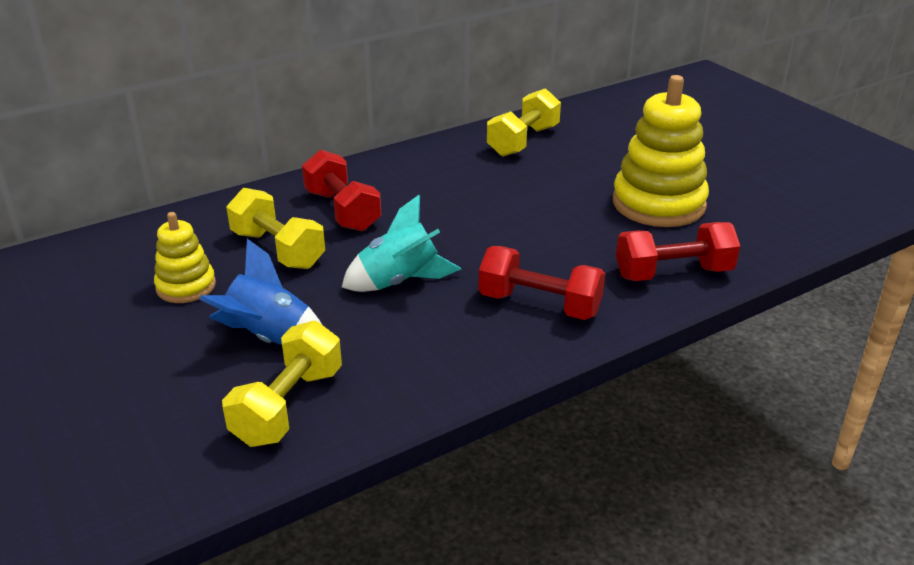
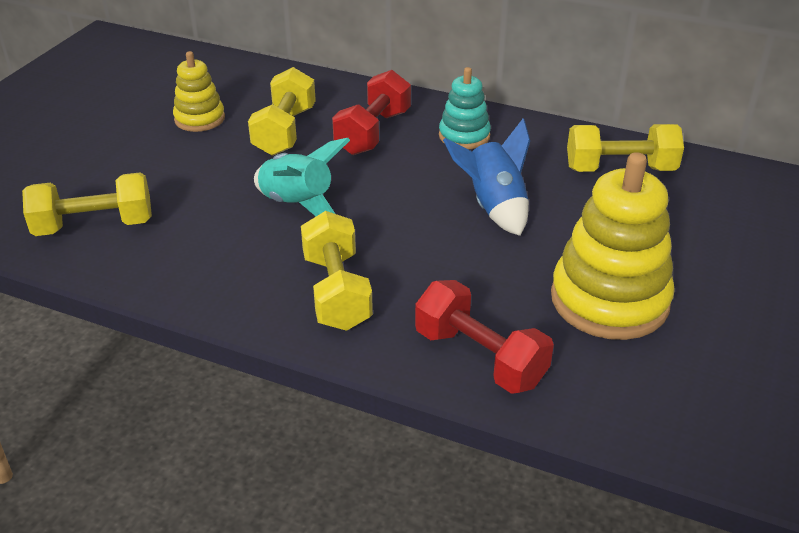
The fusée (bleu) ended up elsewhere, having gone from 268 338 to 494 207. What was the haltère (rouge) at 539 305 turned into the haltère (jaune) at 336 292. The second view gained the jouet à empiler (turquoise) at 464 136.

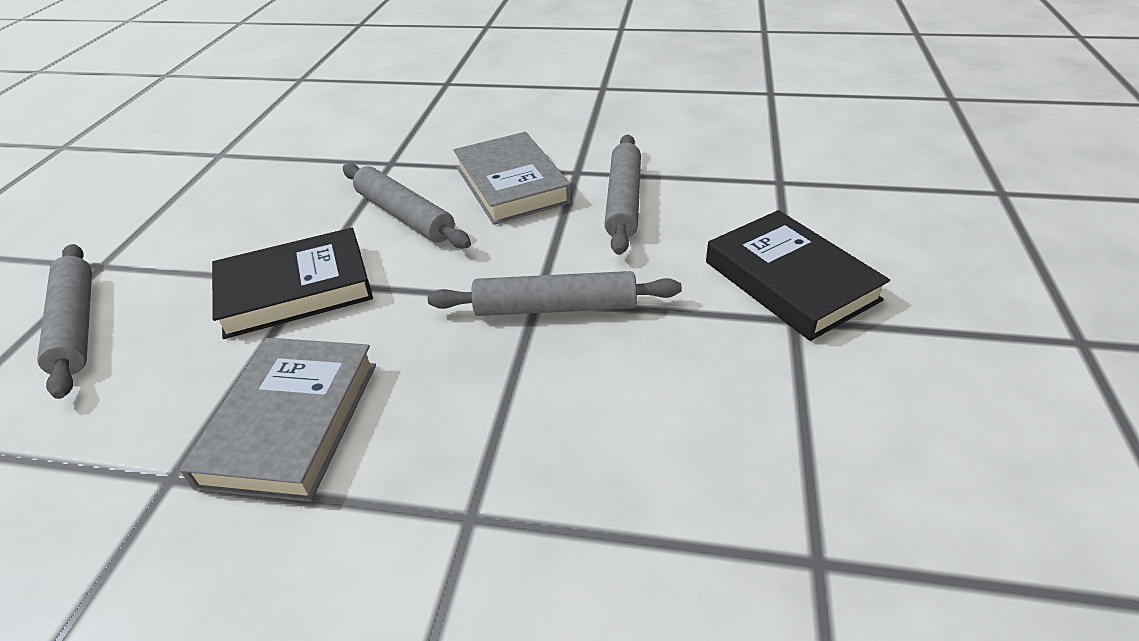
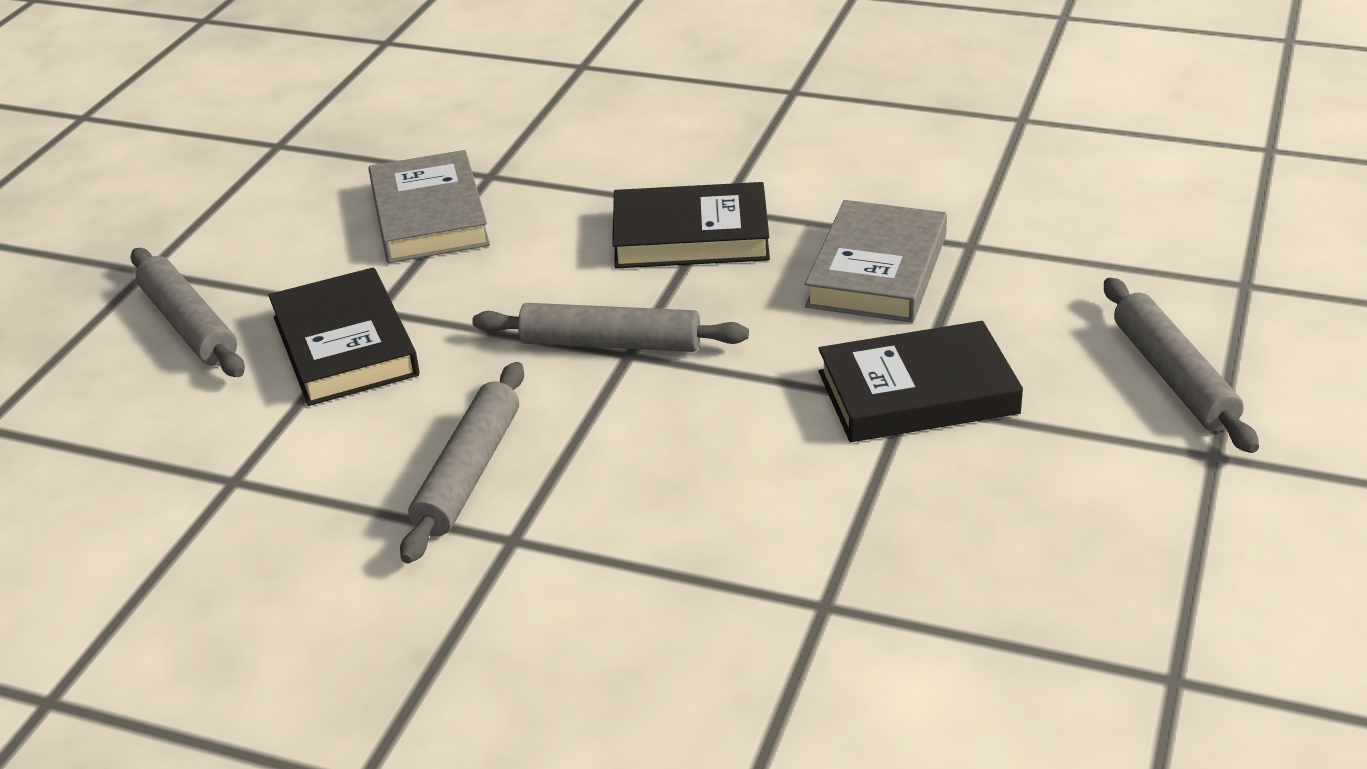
The livre (gris) ended up elsewhere, having gone from 511 184 to 429 216. The rouleau à pâtisserie (gris) ended up elsewhere, having gone from 404 215 to 189 325. The second view gained the livre (noir) at 691 236.

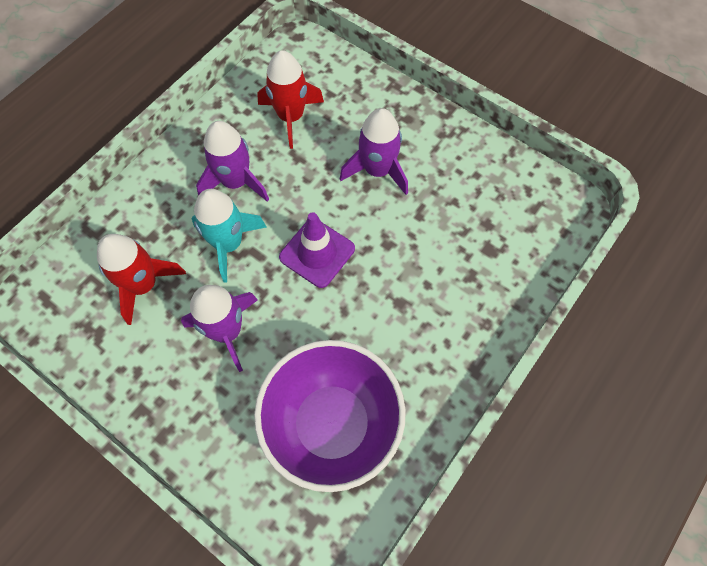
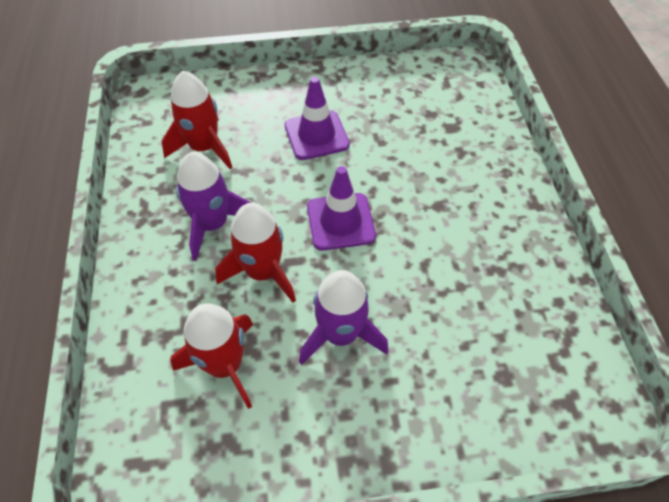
Where the fusée (violet) stood at 377 170, the cône de chantier (violet) came to stand at 316 135. What was the fusée (turquoise) at 228 244 turned into the fusée (rouge) at 262 272. The second view lost the bol (violet) at 332 424.

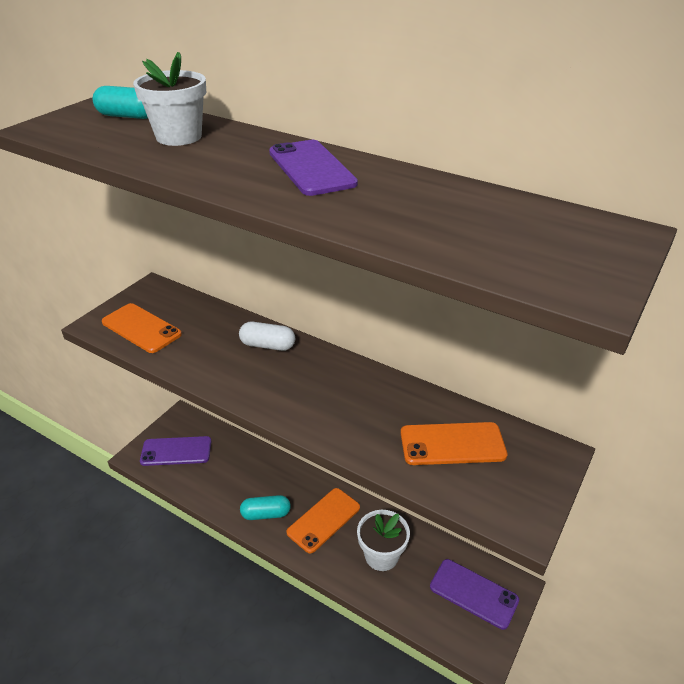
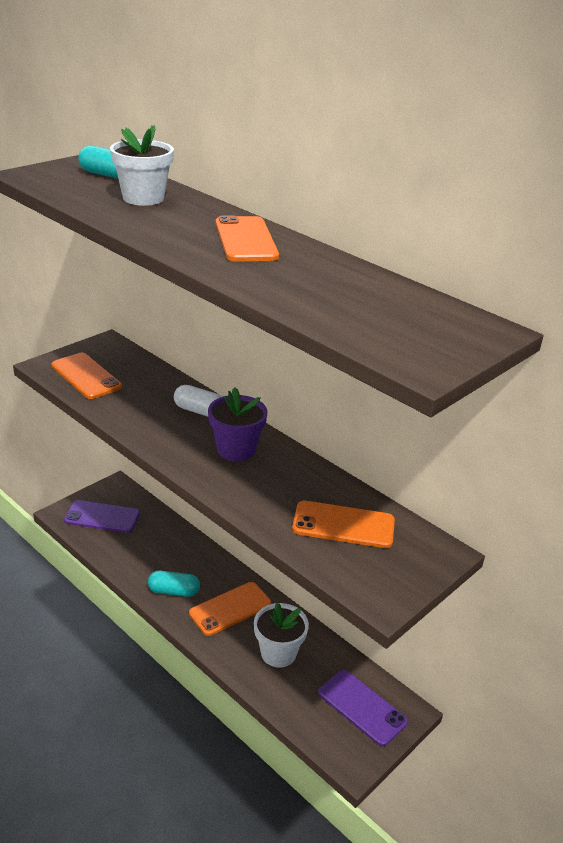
What was the téléphone (violet) at 311 168 turned into the téléphone (orange) at 245 240. The second view gained the pot de fleurs (violet) at 236 449.

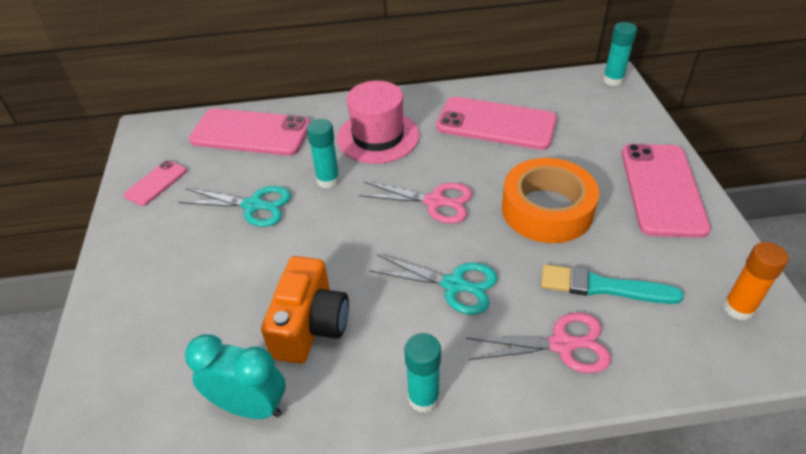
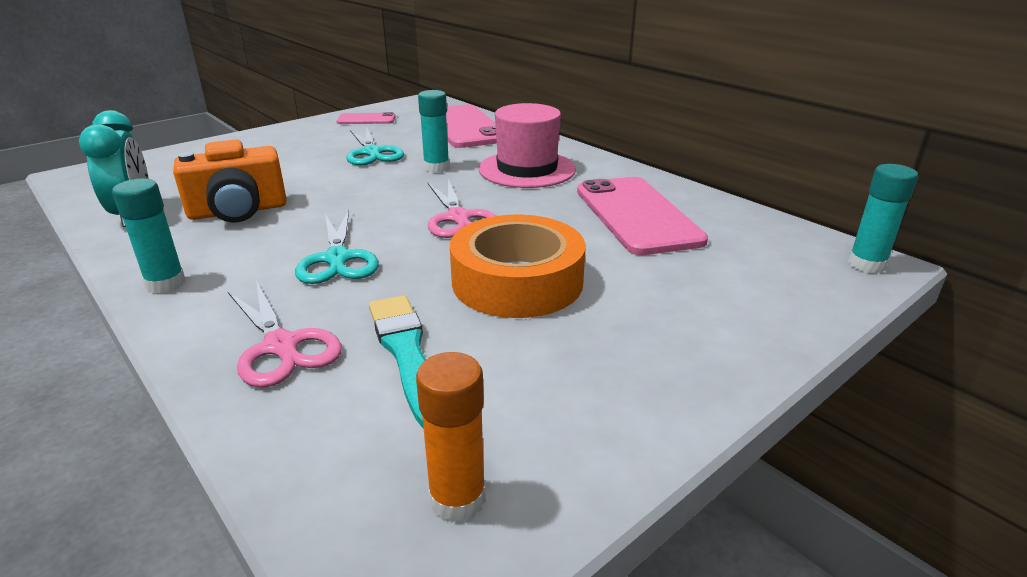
The second view lost the téléphone (rose) at 662 189.

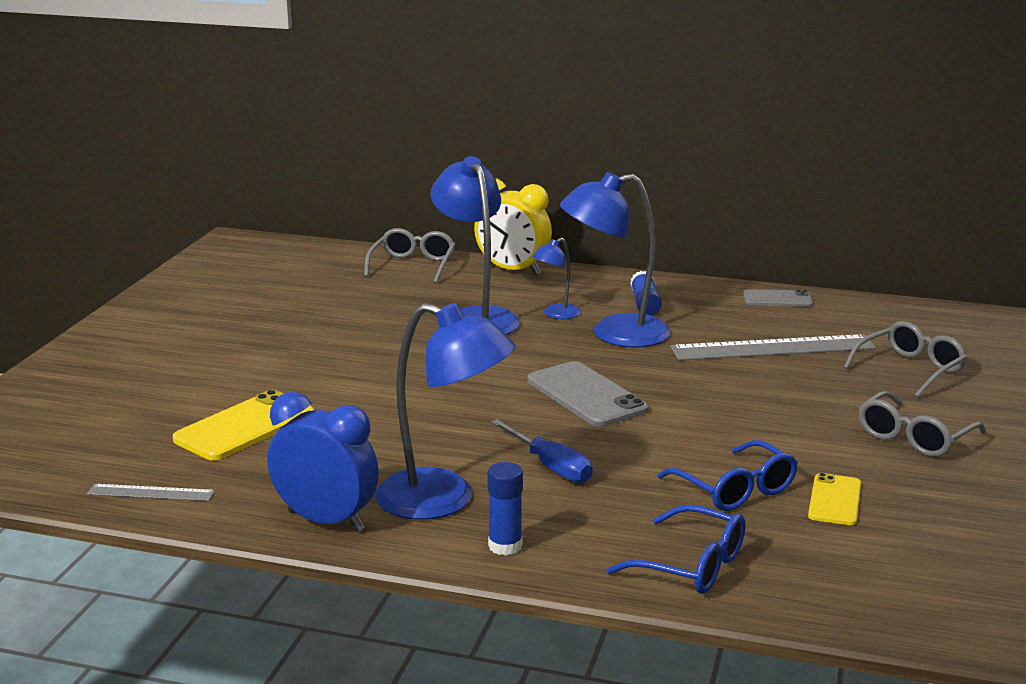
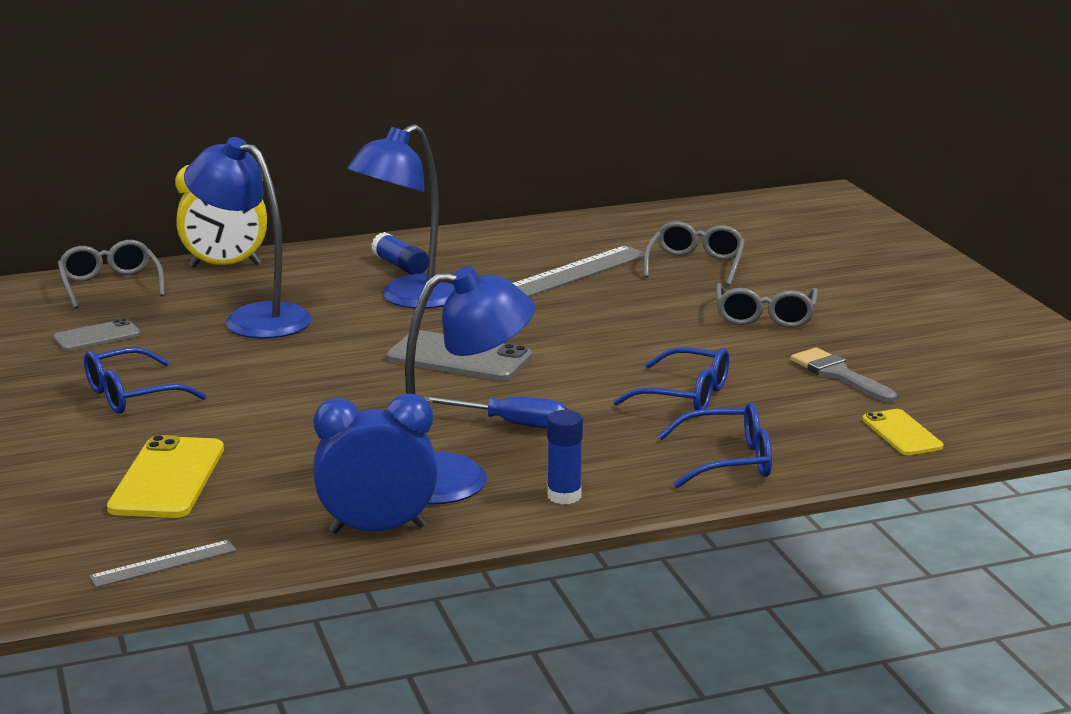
The second view lost the lampe (bleu) at 556 314. The téléphone (gris) ended up elsewhere, having gone from 777 299 to 97 336. The téléphone (jaune) ended up elsewhere, having gone from 834 500 to 902 433. The second view gained the lunettes (bleu) at 132 395. The second view gained the pinceau (gris) at 839 374.

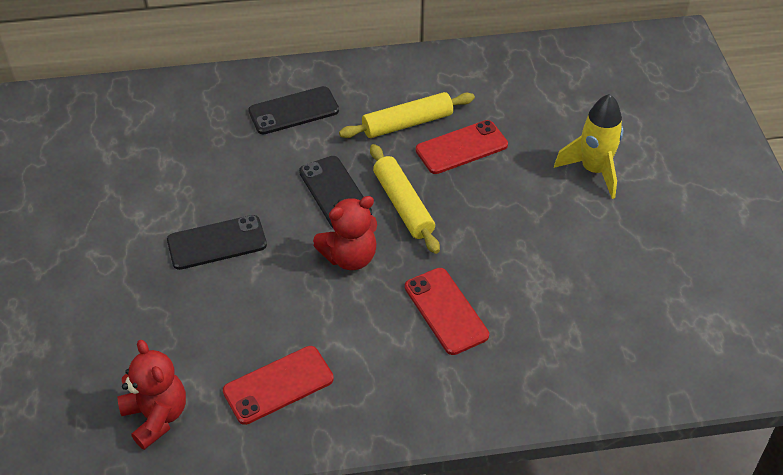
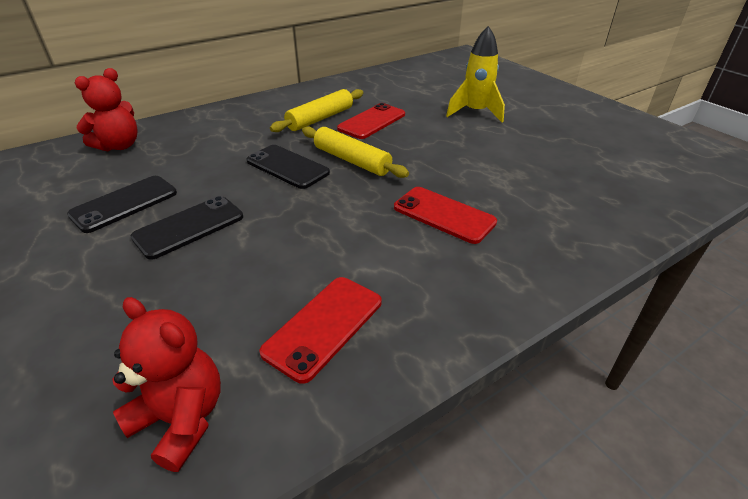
The téléphone (noir) ended up elsewhere, having gone from 294 111 to 124 204. The ours en peluche (rouge) ended up elsewhere, having gone from 350 257 to 119 146.

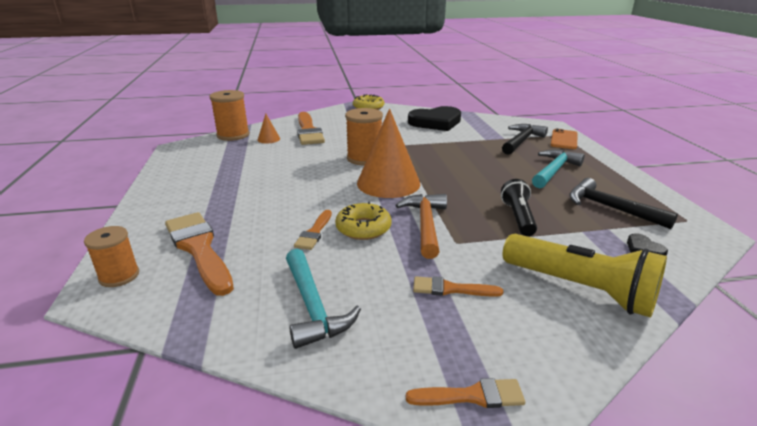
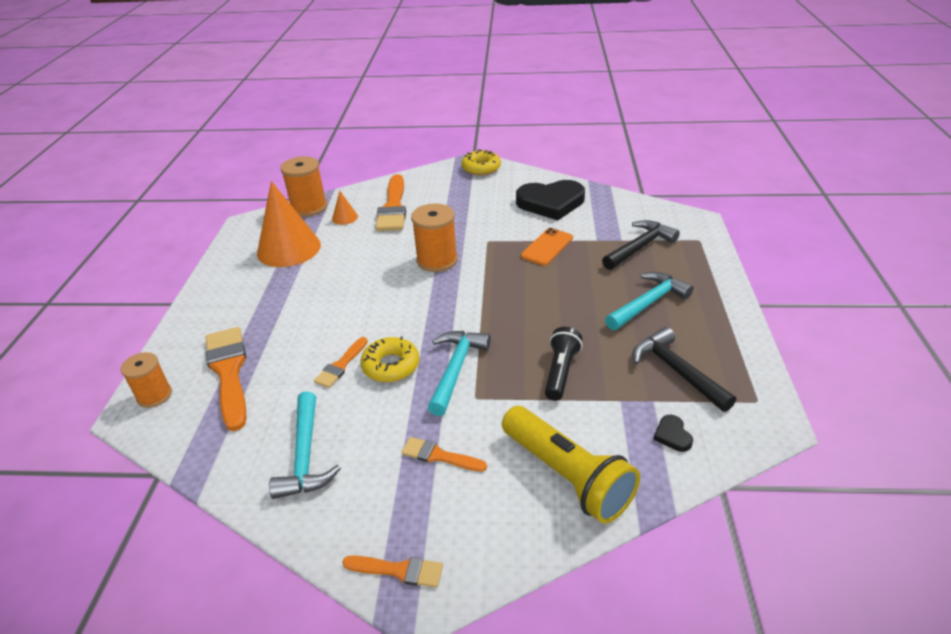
The cône (orange) ended up elsewhere, having gone from 388 183 to 289 249. The téléphone (orange) ended up elsewhere, having gone from 564 139 to 547 247. What was the marteau (orange) at 425 225 turned into the marteau (turquoise) at 455 369.

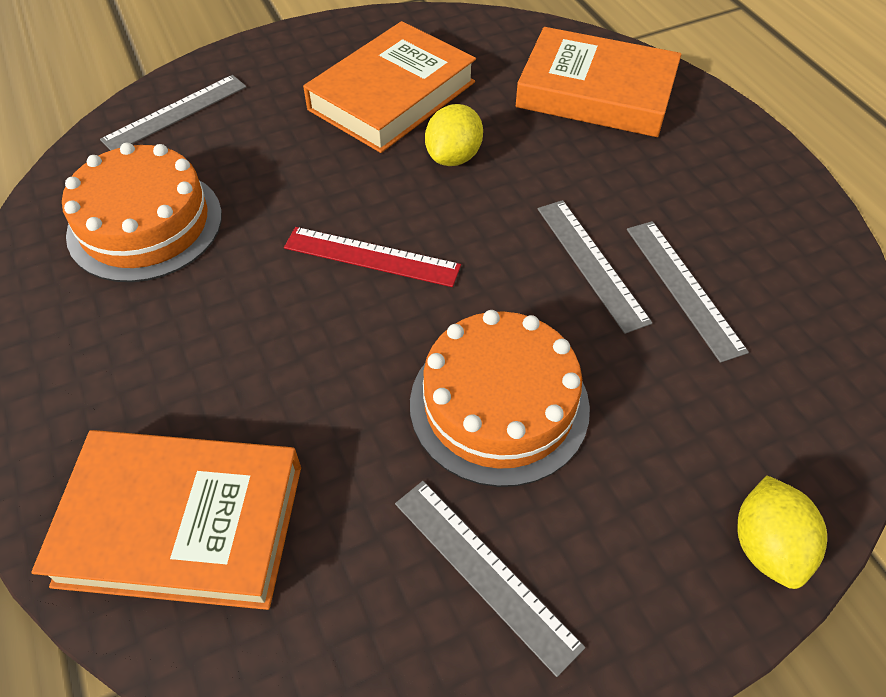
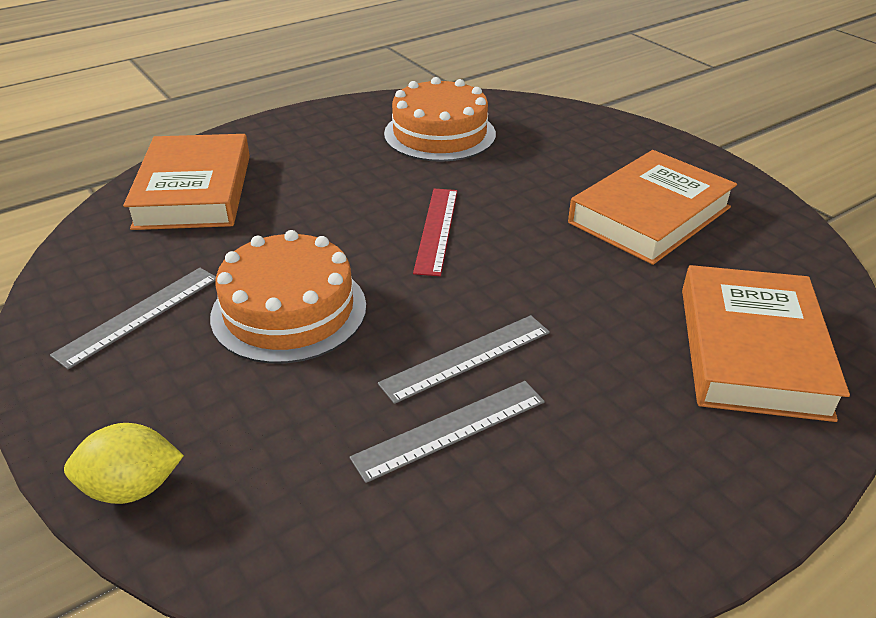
The livre (orange) at 392 96 ended up facing another way, 75 degrees counterclockwise from before. The second view lost the règle (gris) at 175 113. The second view lost the citron (jaune) at 454 157.

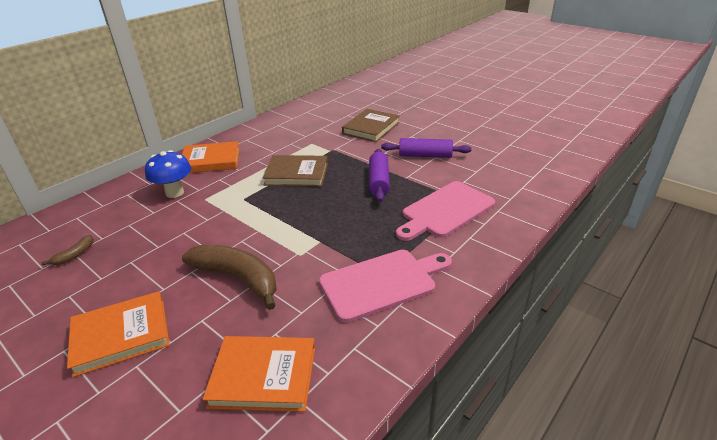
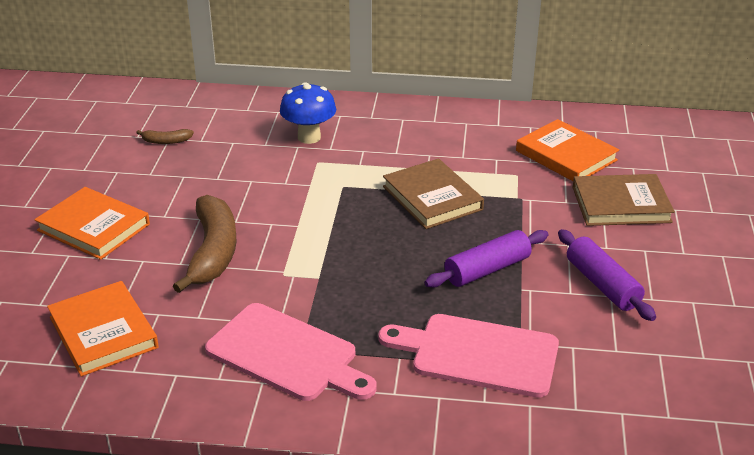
The livre (orange) ended up elsewhere, having gone from 211 160 to 566 155.

